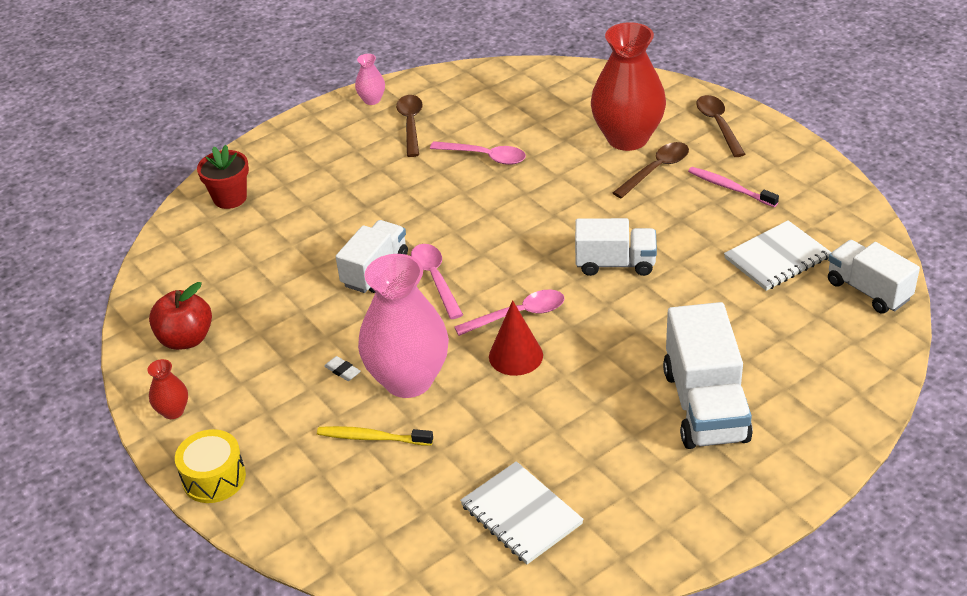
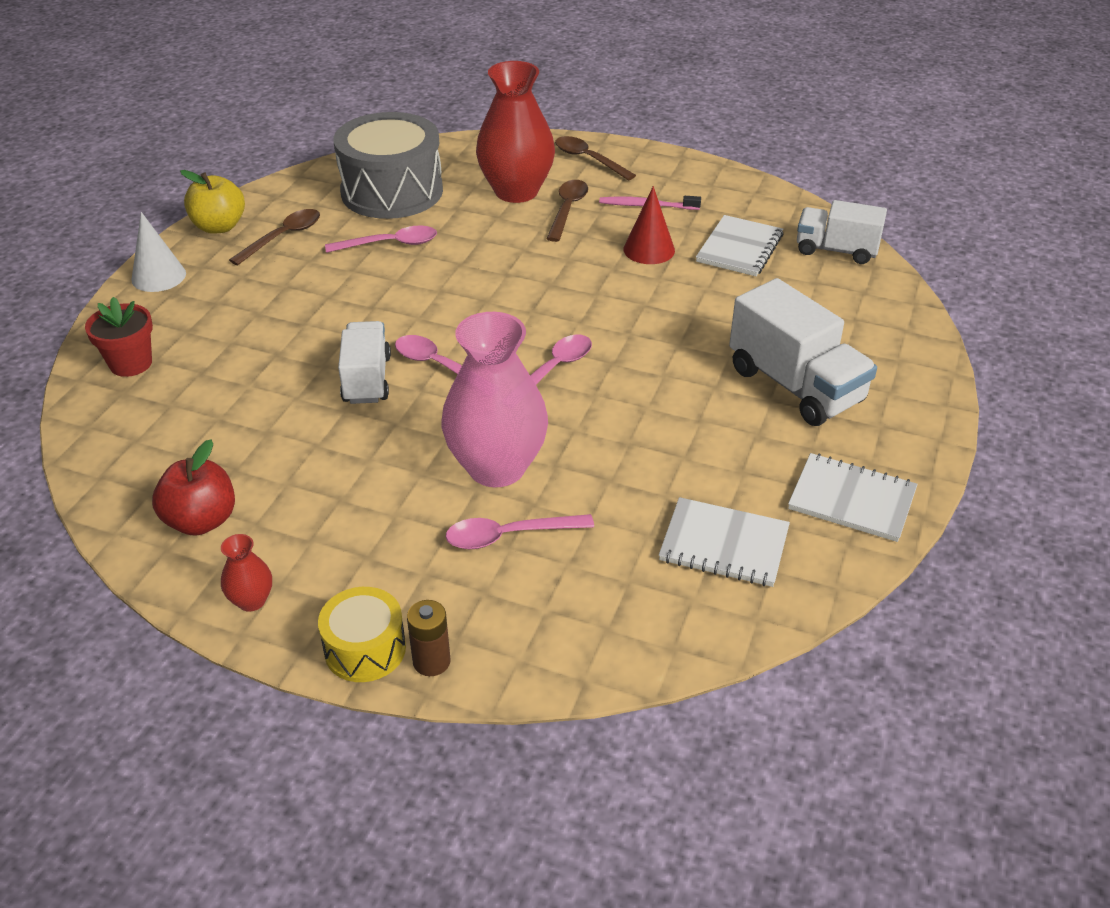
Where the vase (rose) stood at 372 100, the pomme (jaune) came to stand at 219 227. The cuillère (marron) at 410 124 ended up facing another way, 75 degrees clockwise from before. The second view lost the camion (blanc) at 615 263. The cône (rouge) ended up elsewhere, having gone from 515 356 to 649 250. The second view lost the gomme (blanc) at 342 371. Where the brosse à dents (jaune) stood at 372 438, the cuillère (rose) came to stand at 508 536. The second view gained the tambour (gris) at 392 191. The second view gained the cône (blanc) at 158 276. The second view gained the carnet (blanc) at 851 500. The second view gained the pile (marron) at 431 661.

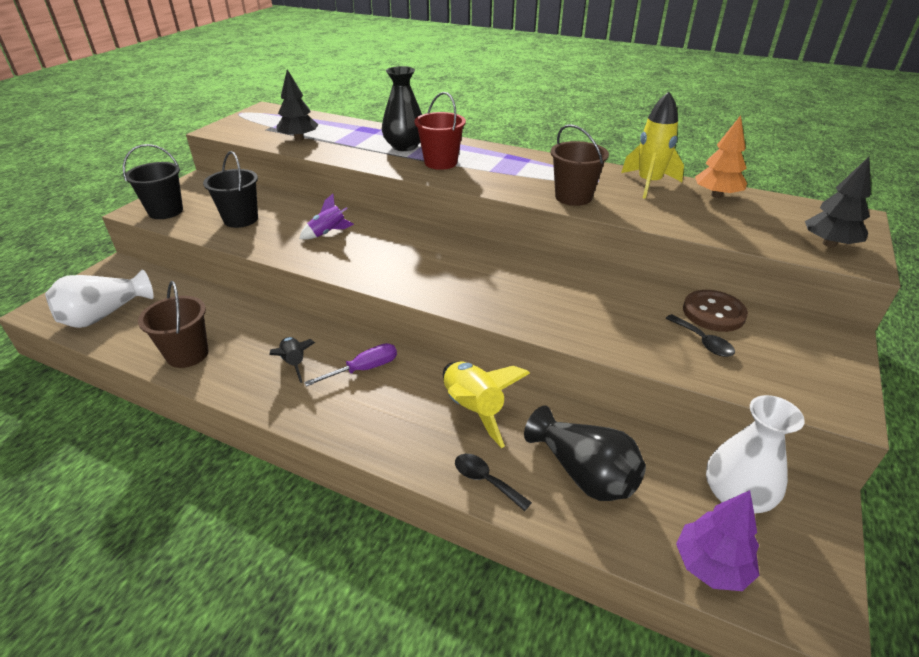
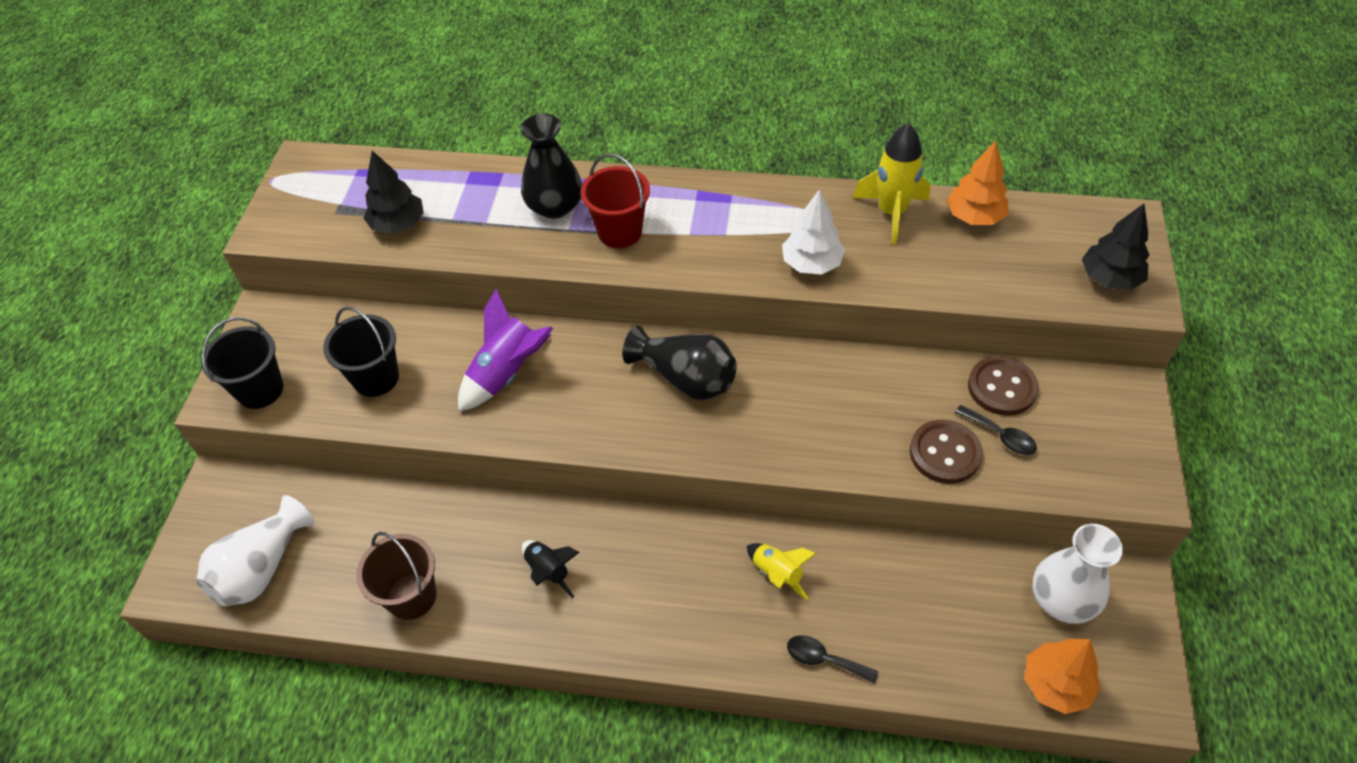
Where the seau (marron) stood at 573 197, the arbre (blanc) came to stand at 811 264. The size of the fusée (violet) at 327 233 changed by a factor of 1.64. The second view lost the tournevis (violet) at 364 369. The size of the fusée (jaune) at 473 409 changed by a factor of 0.61. The vase (noir) ended up elsewhere, having gone from 584 473 to 685 378. What was the arbre (violet) at 711 565 turned into the arbre (orange) at 1055 684. The second view gained the bouton (marron) at 944 453.

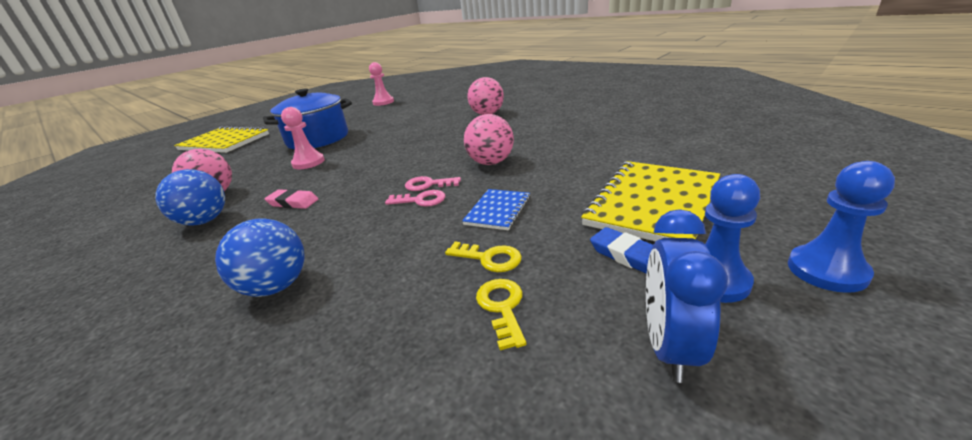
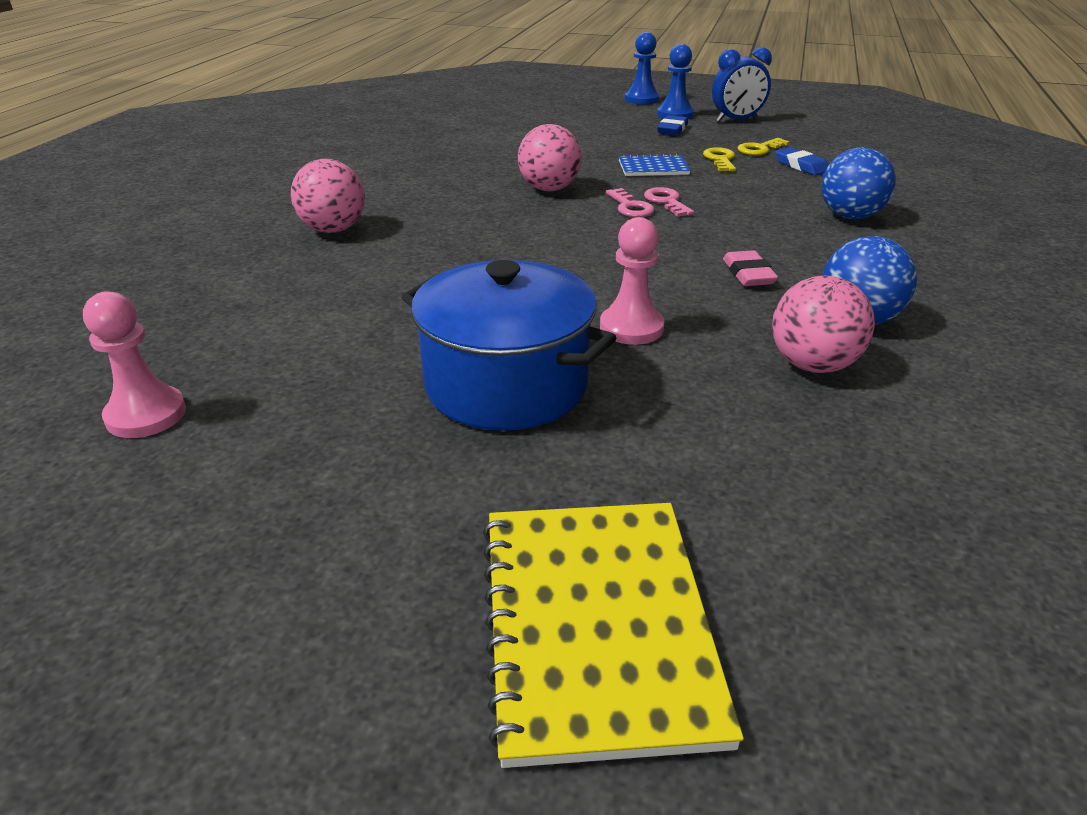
The second view lost the carnet (jaune) at 653 203. The second view gained the gomme (bleu) at 801 166.

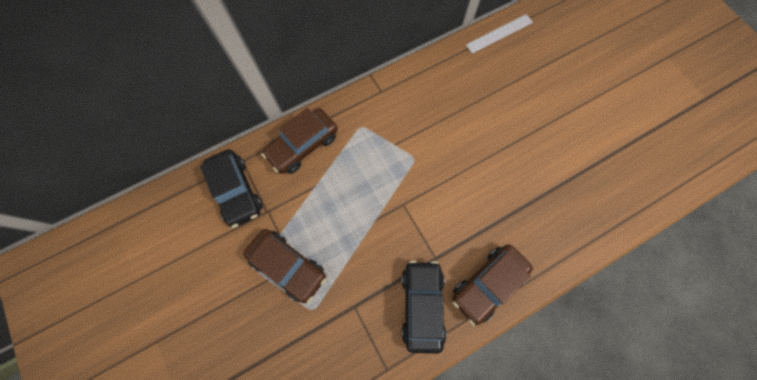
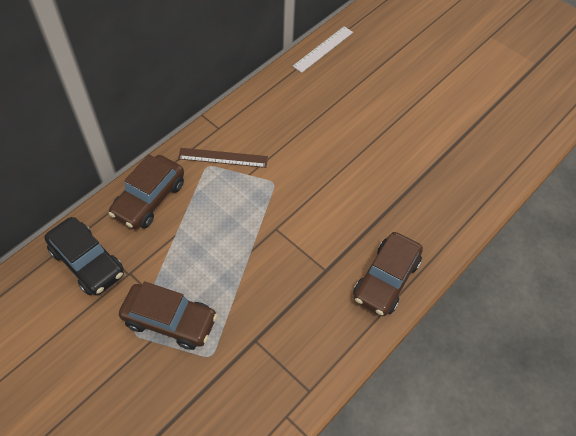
The second view lost the voiture (noir) at 422 305. The second view gained the règle (marron) at 223 158.

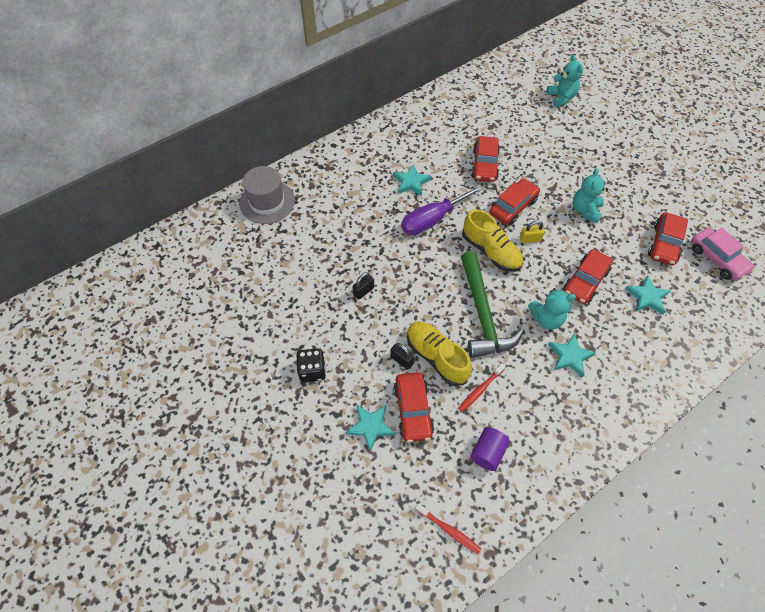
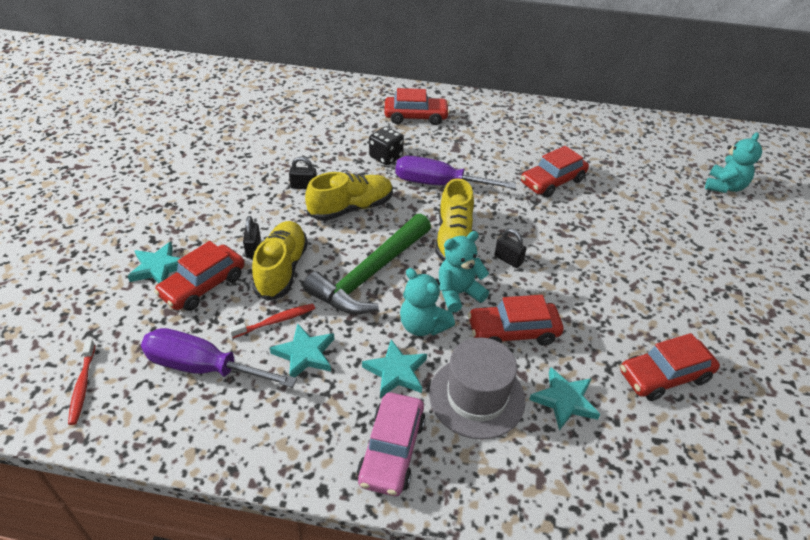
The étoile (turquoise) ended up elsewhere, having gone from 411 182 to 305 354. The chapeau (gris) ended up elsewhere, having gone from 267 202 to 476 397. The ours en peluche (turquoise) ended up elsewhere, having gone from 585 210 to 458 293. The voiture (rouge) ended up elsewhere, having gone from 513 207 to 416 117. What was the cadenas (jaune) at 530 239 turned into the cadenas (noir) at 508 259. The voiture (rose) ended up elsewhere, having gone from 717 259 to 392 450. The dé (noir) ended up elsewhere, having gone from 312 370 to 386 157. The brosse à dents (rouge) at 480 389 ended up facing another way, 150 degrees clockwise from before. Where the cylindre (violet) stood at 487 452, the tournevis (violet) came to stand at 203 367. The second view gained the chaussure (jaune) at 351 208.

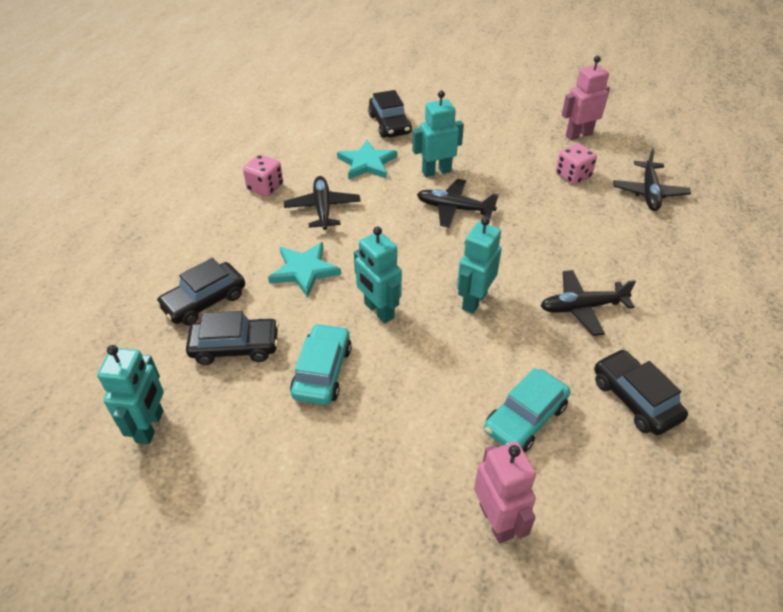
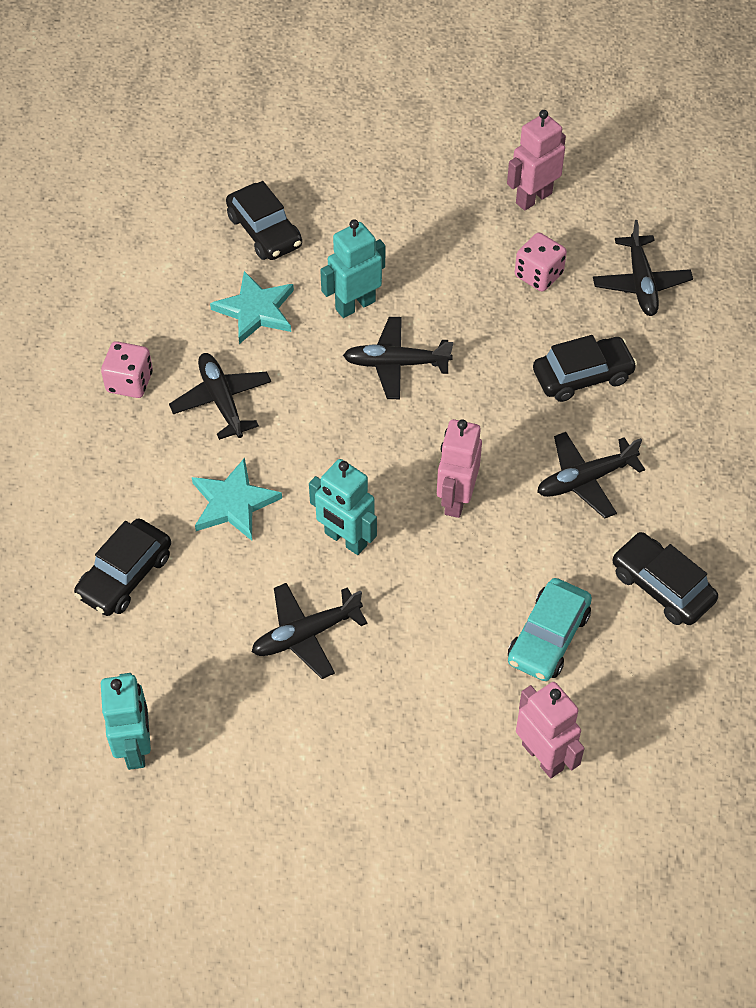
What was the robot (turquoise) at 474 300 turned into the robot (rose) at 456 499. The voiture (noir) ended up elsewhere, having gone from 235 347 to 582 376. Where the voiture (turquoise) stood at 322 371, the avion (noir) came to stand at 305 635.

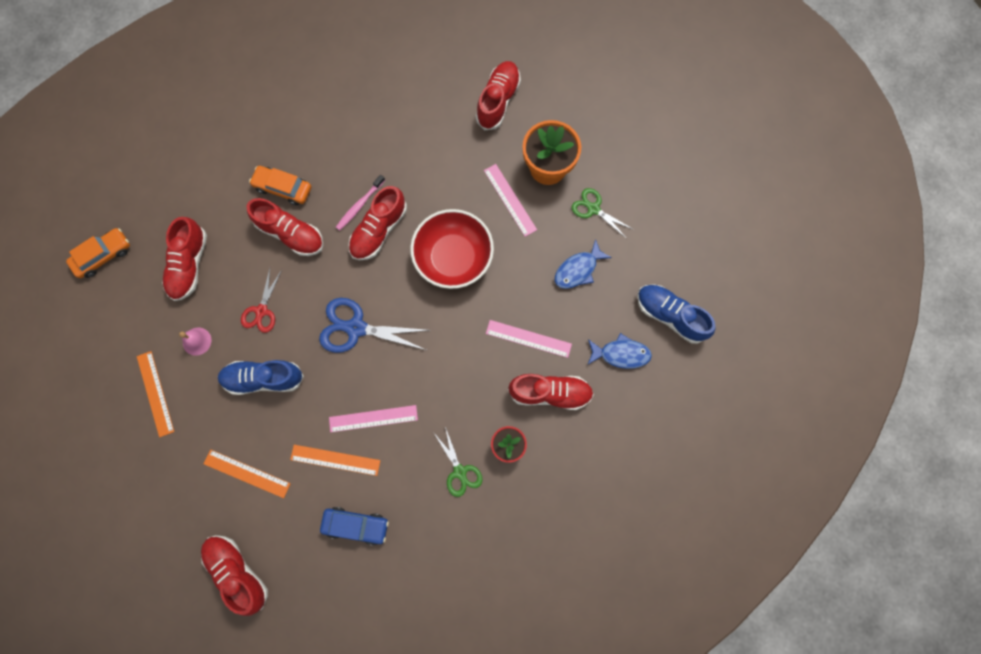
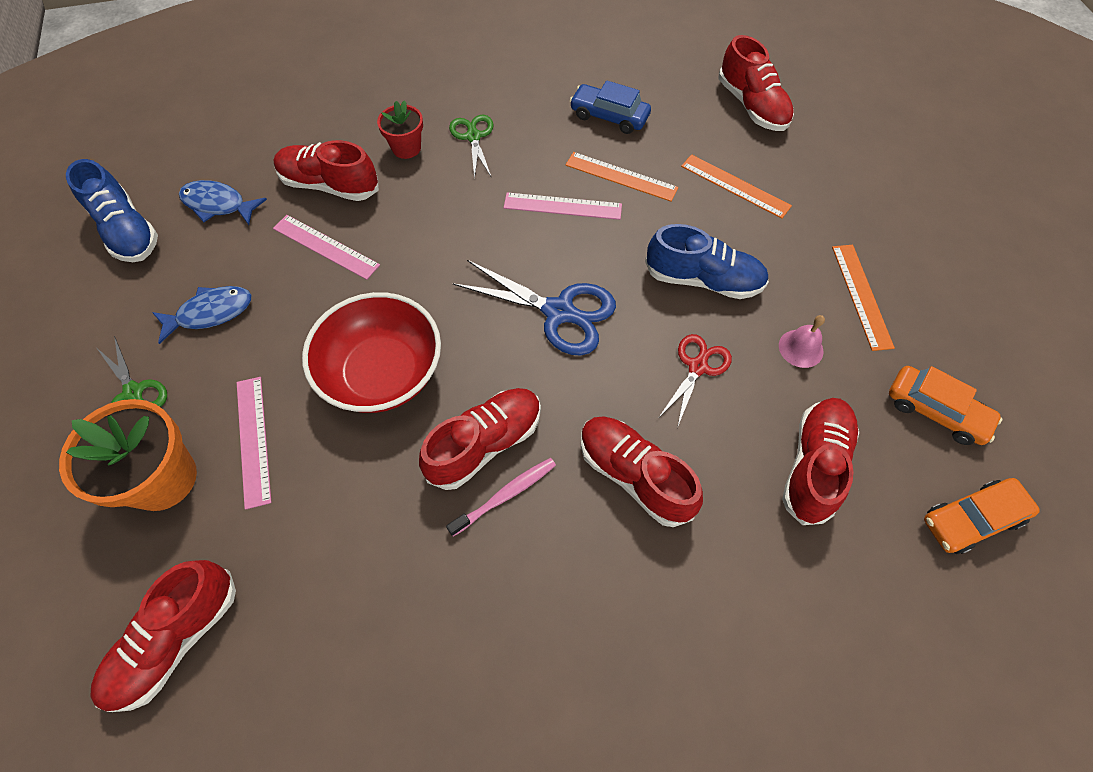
The voiture (orange) ended up elsewhere, having gone from 283 188 to 935 411.

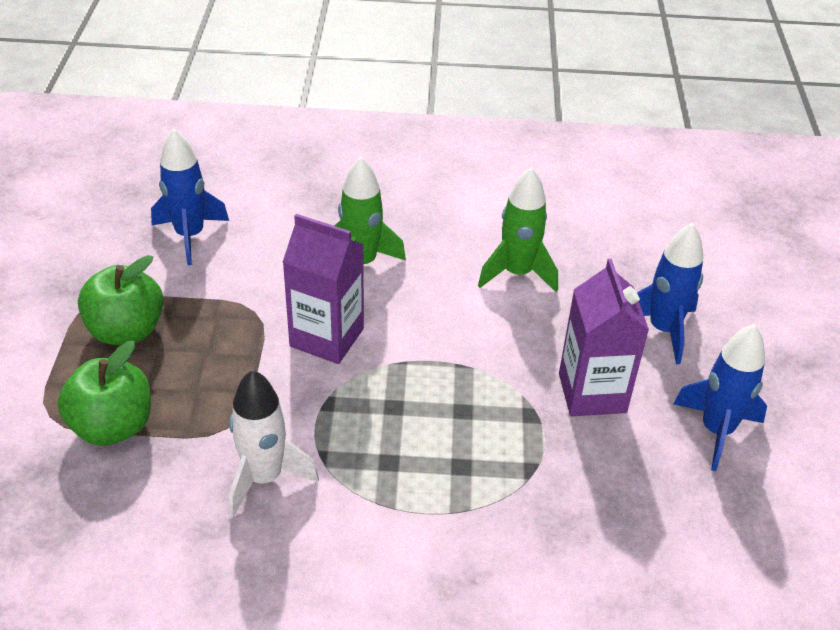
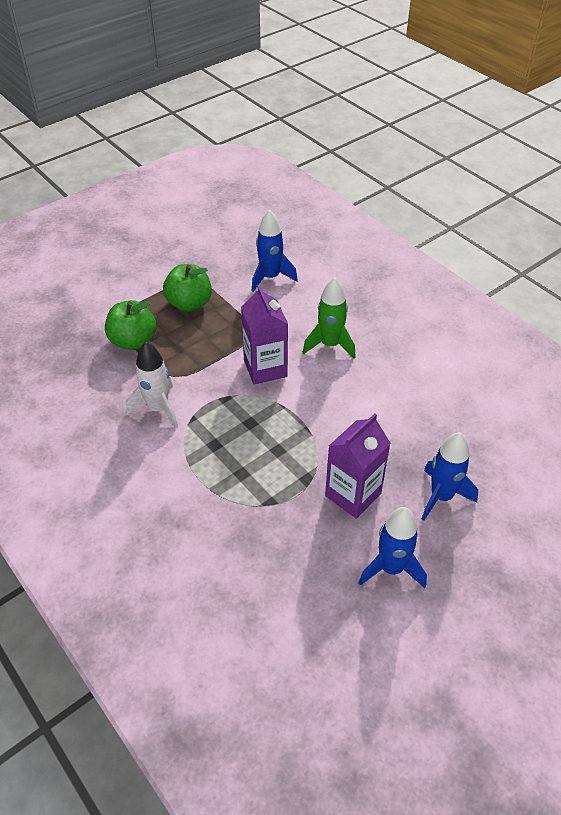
The second view lost the fusée (vert) at 517 273.

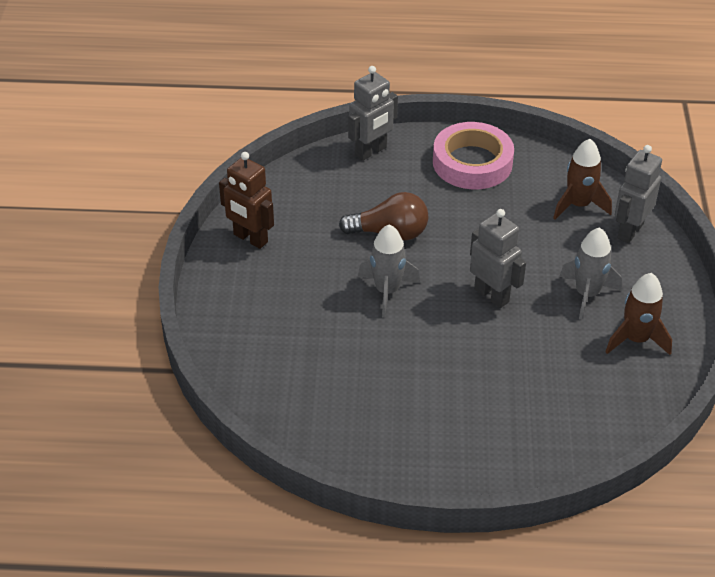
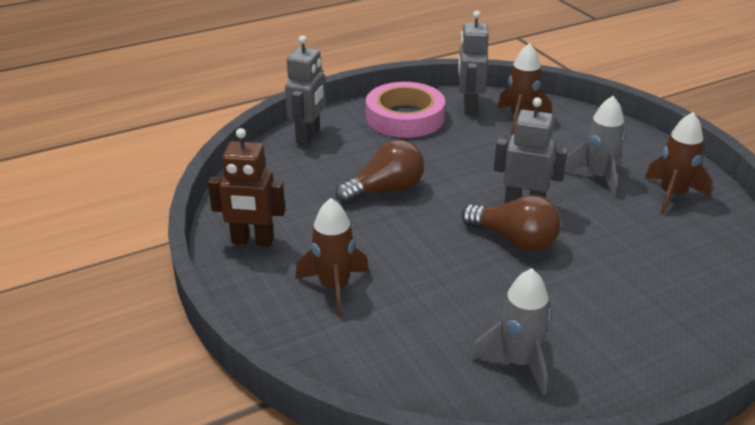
The robot (gris) ended up elsewhere, having gone from 629 231 to 469 107. The fusée (gris) ended up elsewhere, having gone from 387 291 to 518 362. The second view gained the ampoule (marron) at 514 240. The second view gained the fusée (marron) at 334 287.

